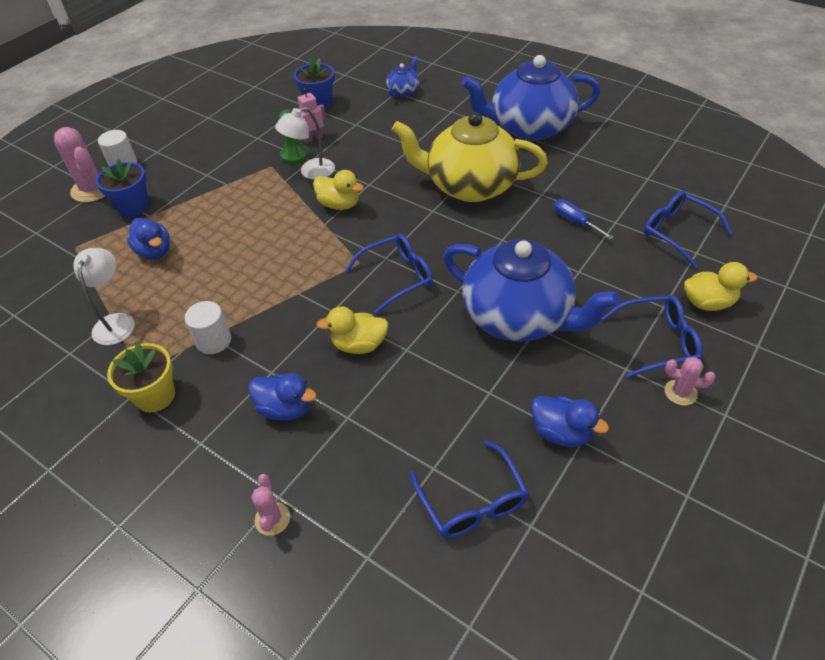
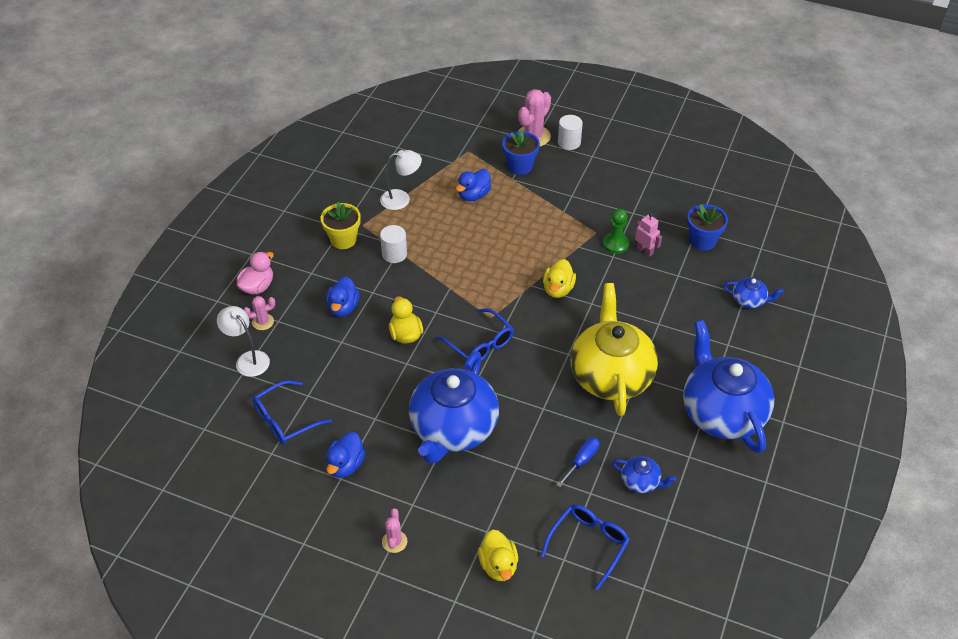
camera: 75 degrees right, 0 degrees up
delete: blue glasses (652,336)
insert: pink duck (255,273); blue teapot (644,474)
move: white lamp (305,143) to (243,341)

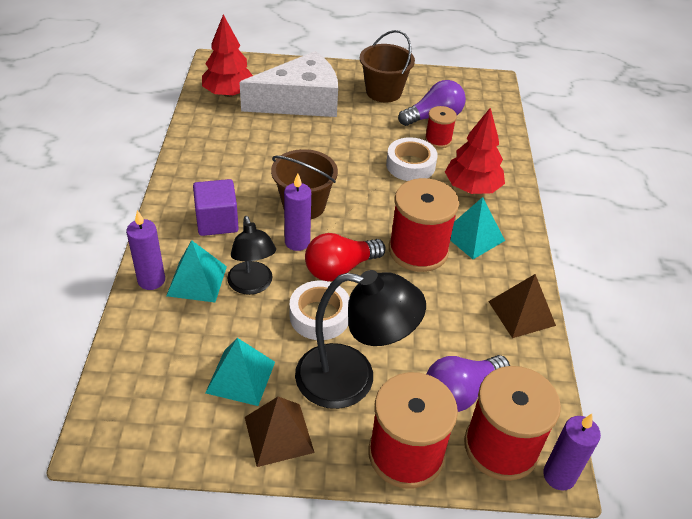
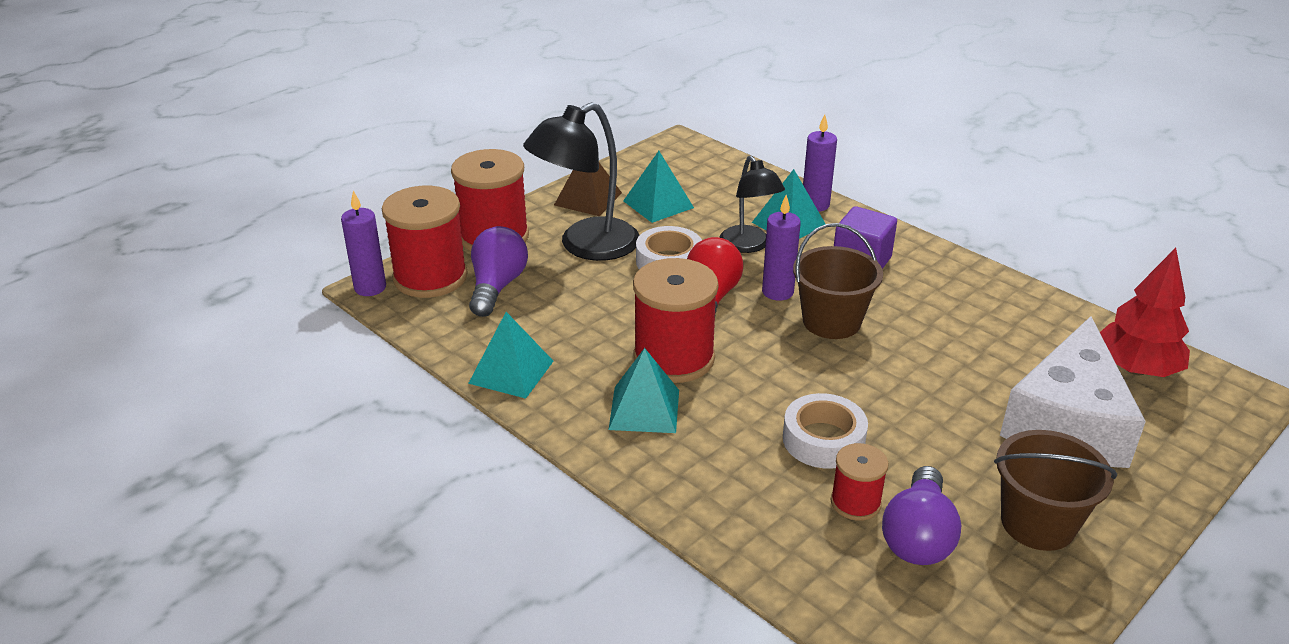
camera: 135 degrees right, 10 degrees down
delete: red tree (475,151)
recolor: brown pyramid (522,306) to turquoise pyramid (510,355)
rotate: black lamp (251,255) = (752,204) 135 degrees counterclockwise

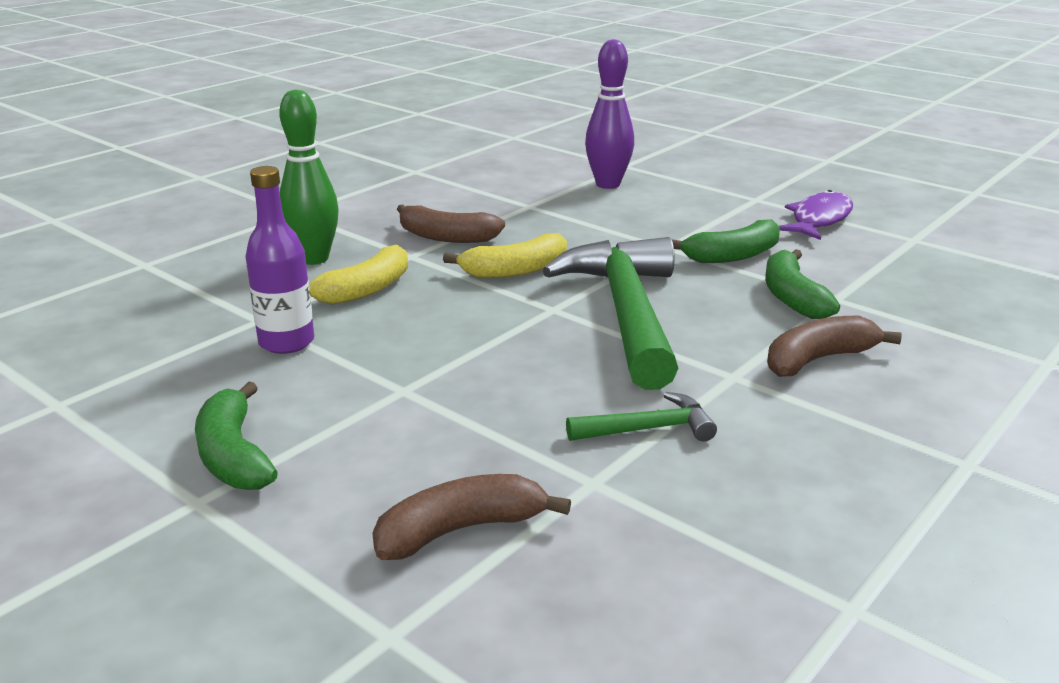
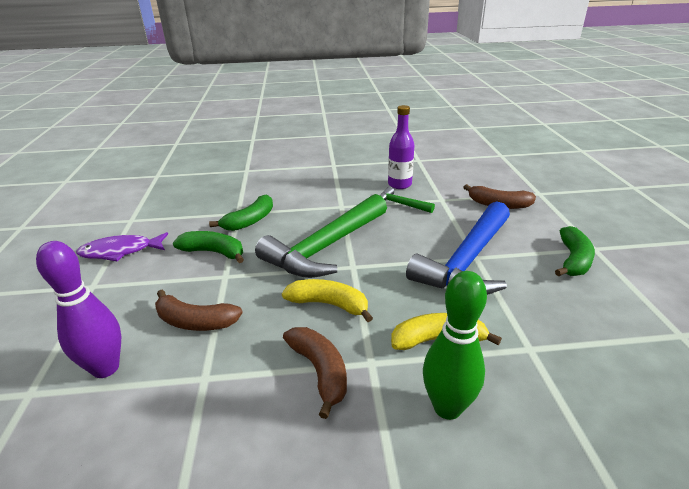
camera: 135 degrees left, 5 degrees up
insert: blue hammer (458,248)
move: purple bottle (279,260) to (401,147); brown banana (834,346) to (199,310)

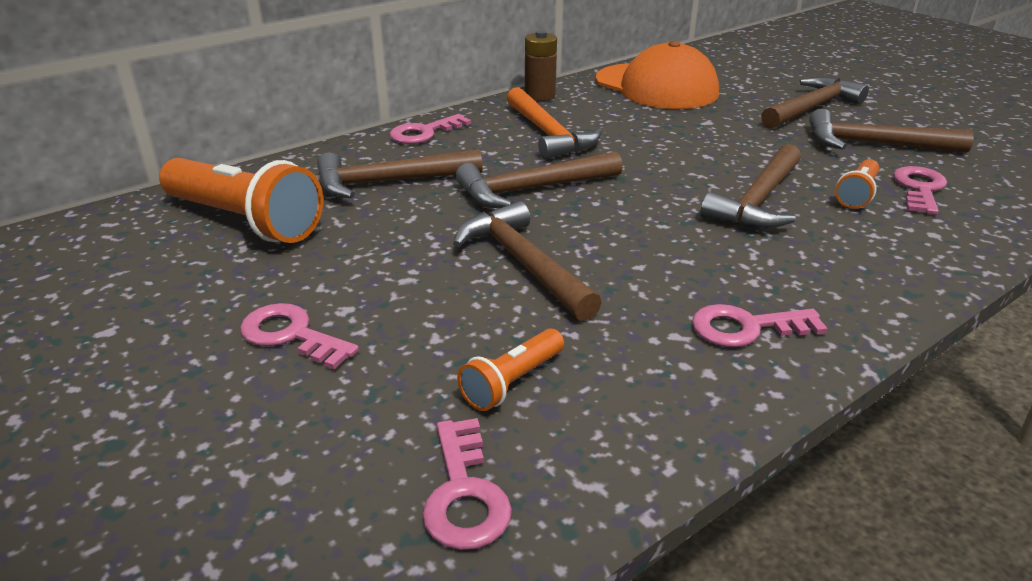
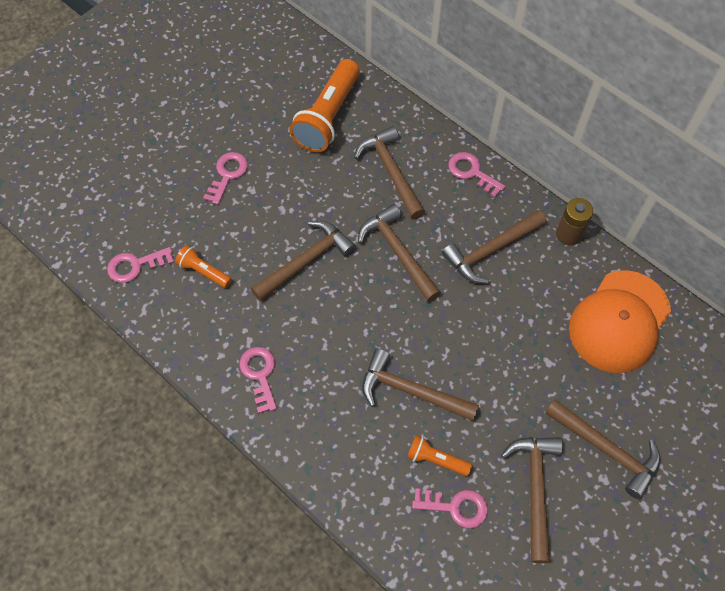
camera: 80 degrees right, 30 degrees up
recolor: orange hammer (554,123) to brown hammer (494,246)

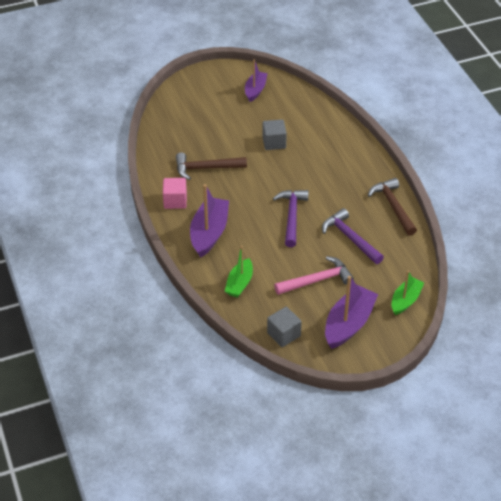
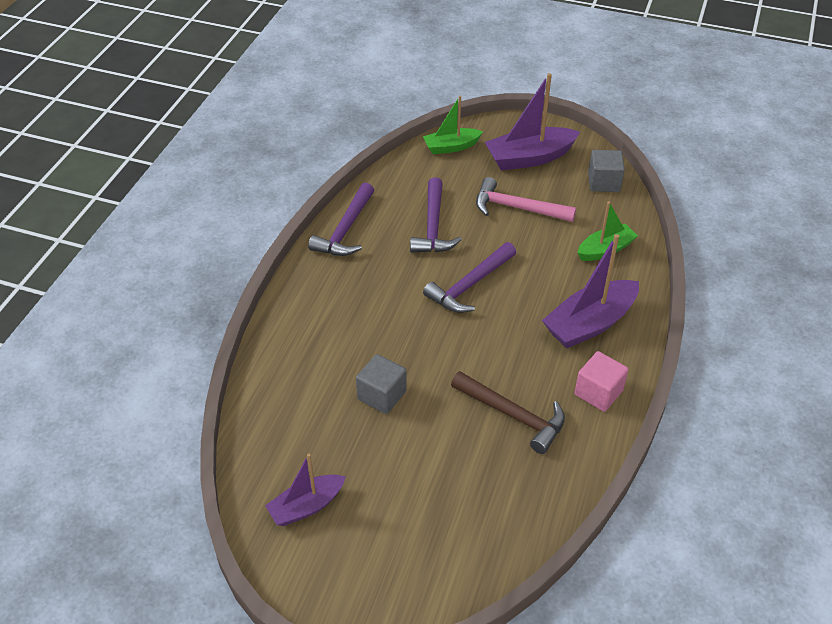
camera: 140 degrees left, 0 degrees up
recolor: brown hammer (392,207) to purple hammer (341,219)

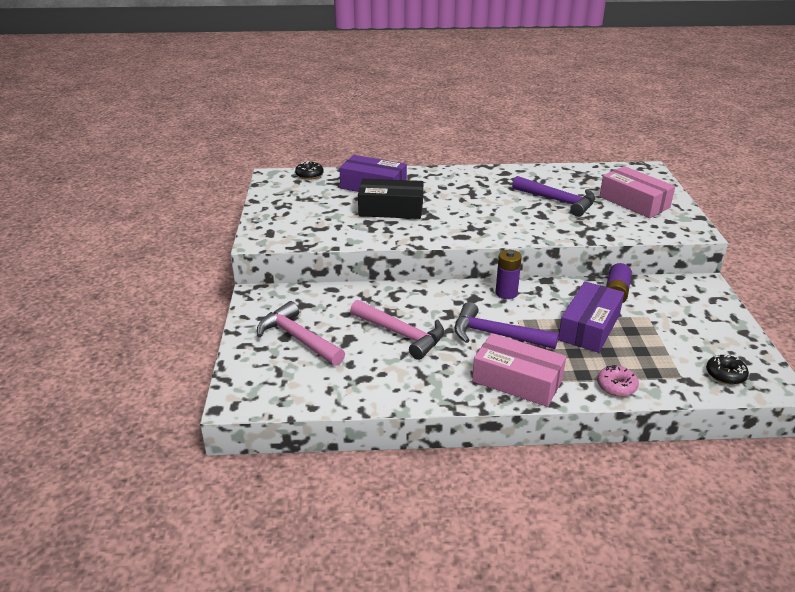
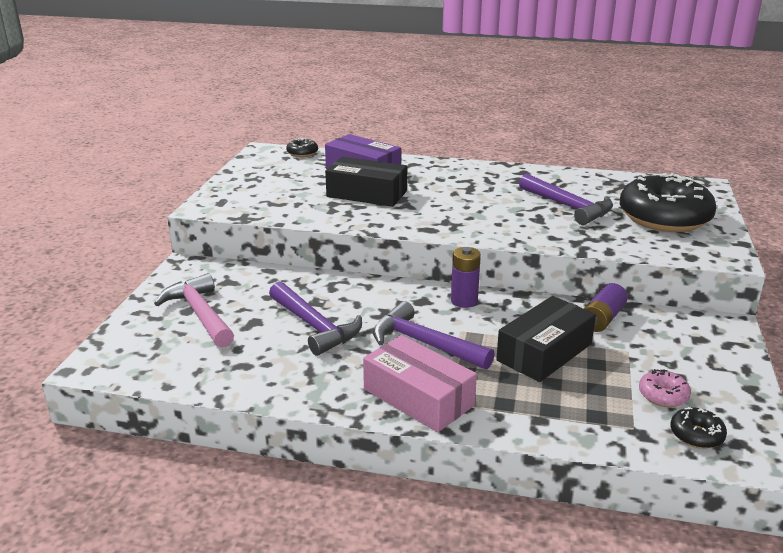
camera: 15 degrees right, 5 degrees down
move: pink donut (618,381) to (665,388)
replace: pink box (637,192) to black donut (668,202)
recolor: pink hammer (397,330) to purple hammer (315,318); purple box (591,317) to black box (546,339)

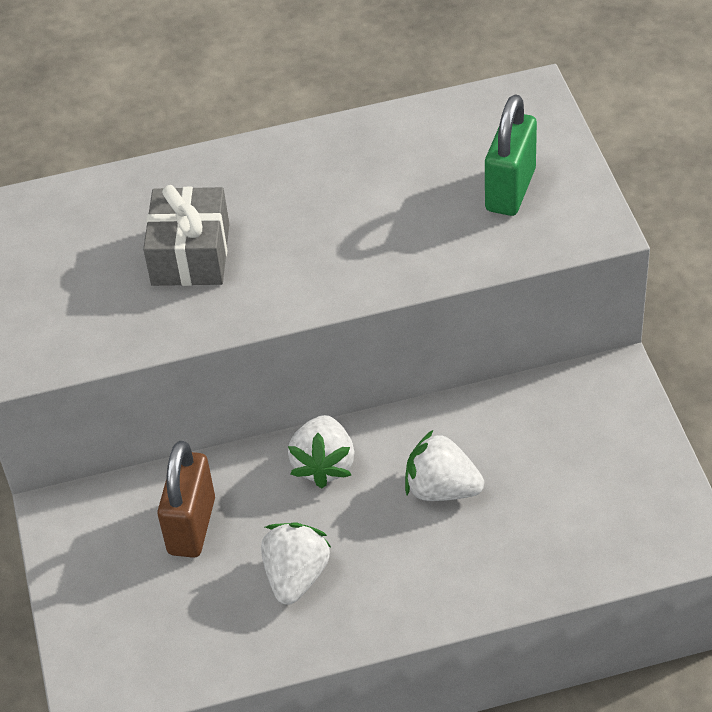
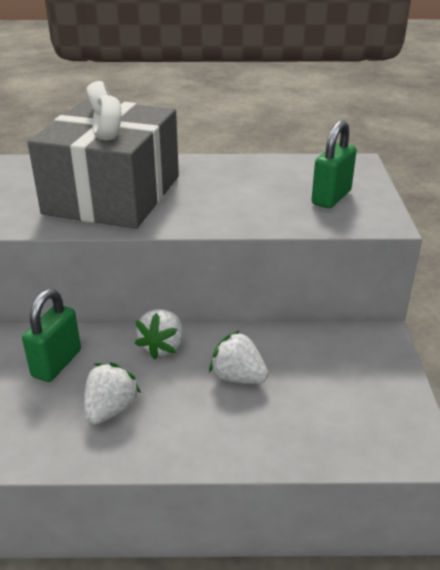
camera: 10 degrees right, 15 degrees down
recolor: brown padlock (186,499) to green padlock (51,335)
resize: grey gift (186,235) = (103,155) x2.11

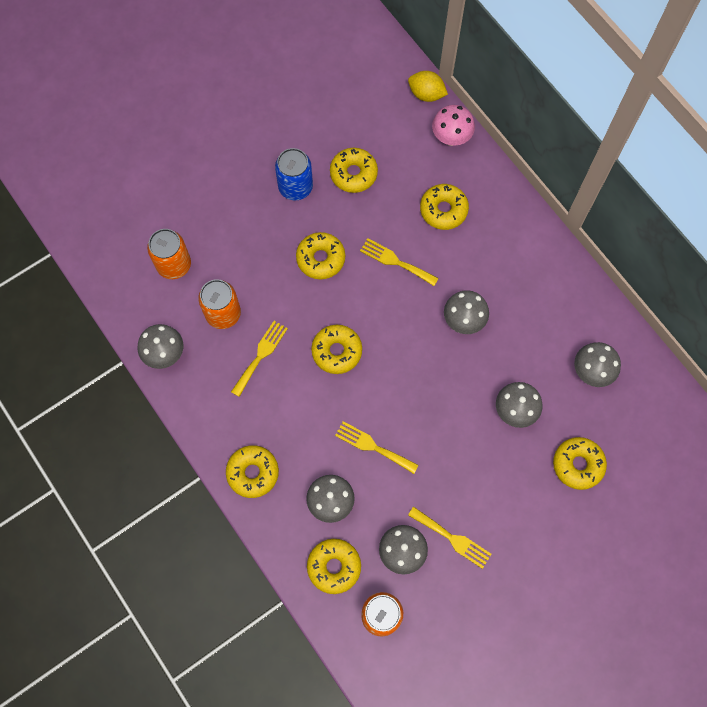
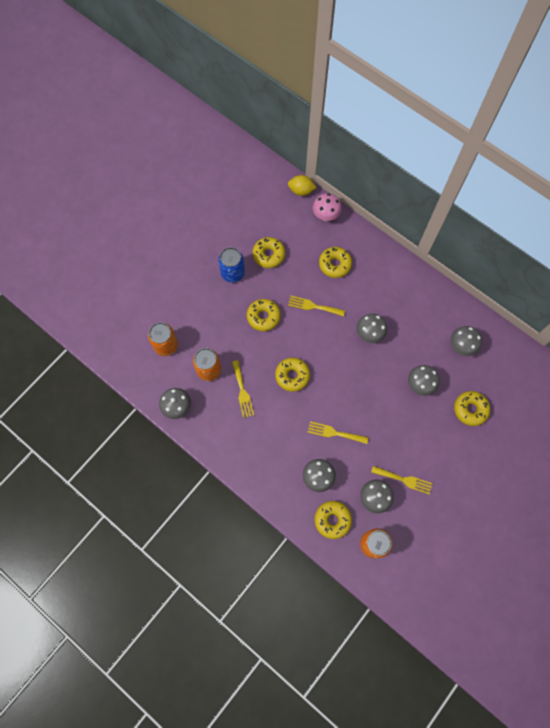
camera: 15 degrees left, 0 degrees up
delete: yellow donut (252,471)
rotate: yellow fork (259,359) = (243,389) 150 degrees clockwise

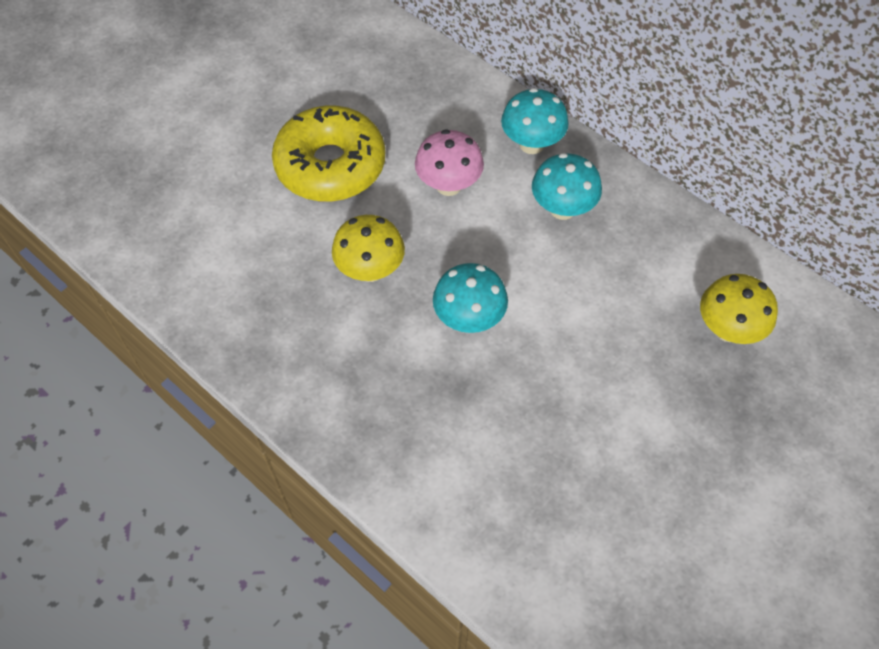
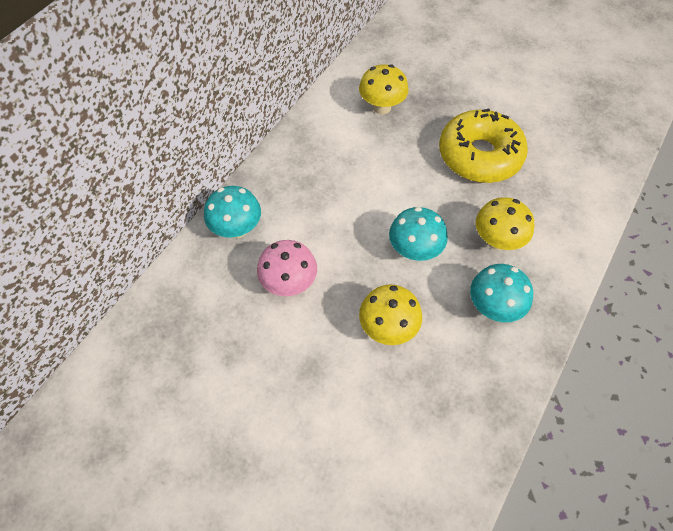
camera: 100 degrees left, 0 degrees up
insert: yellow mushroom (505,223)
move: yellow donut (328,154) to (483,146); turquoise mushroom (567,186) to (501,293)

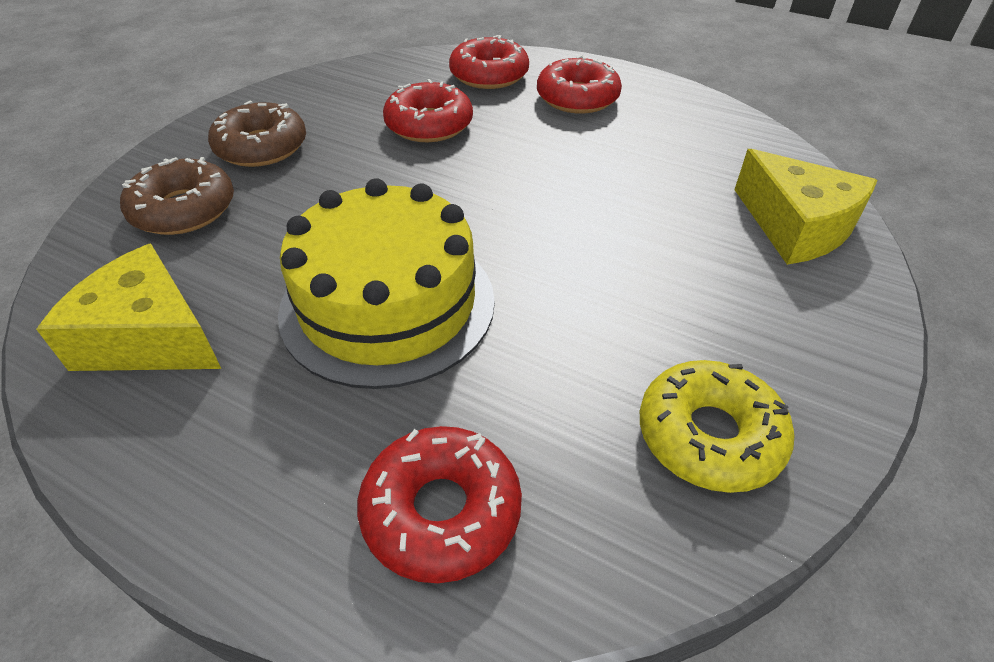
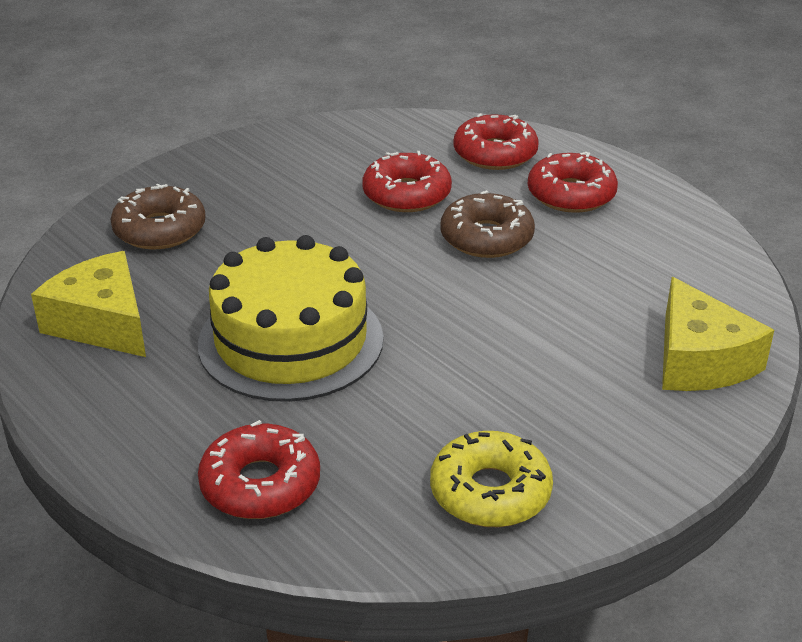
camera: 20 degrees right, 10 degrees down
move: brown donut (257,133) to (487,224)

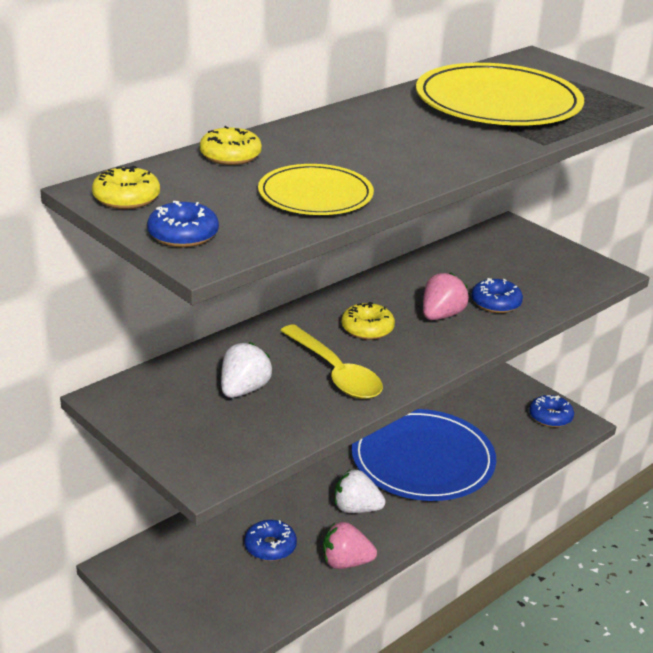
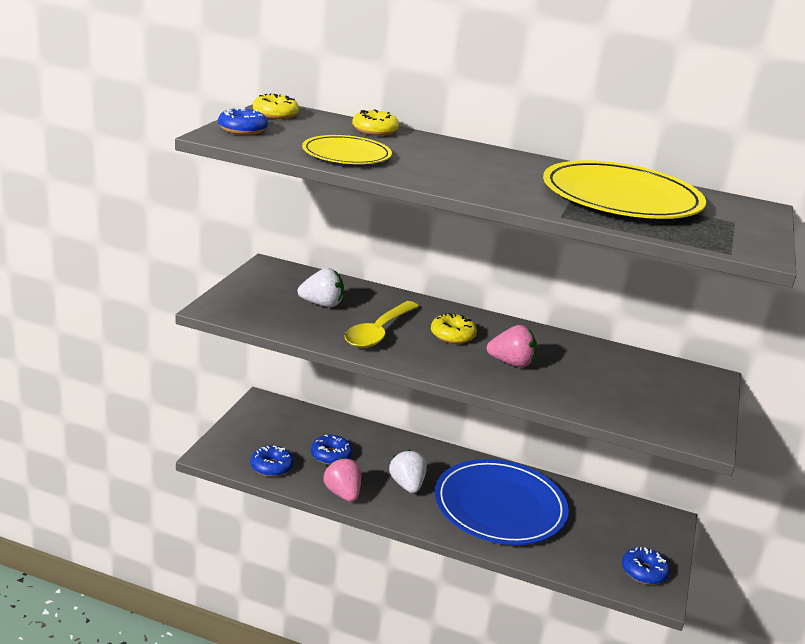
camera: 60 degrees right, 5 degrees down
move: blue donut (497,295) to (272,461)

